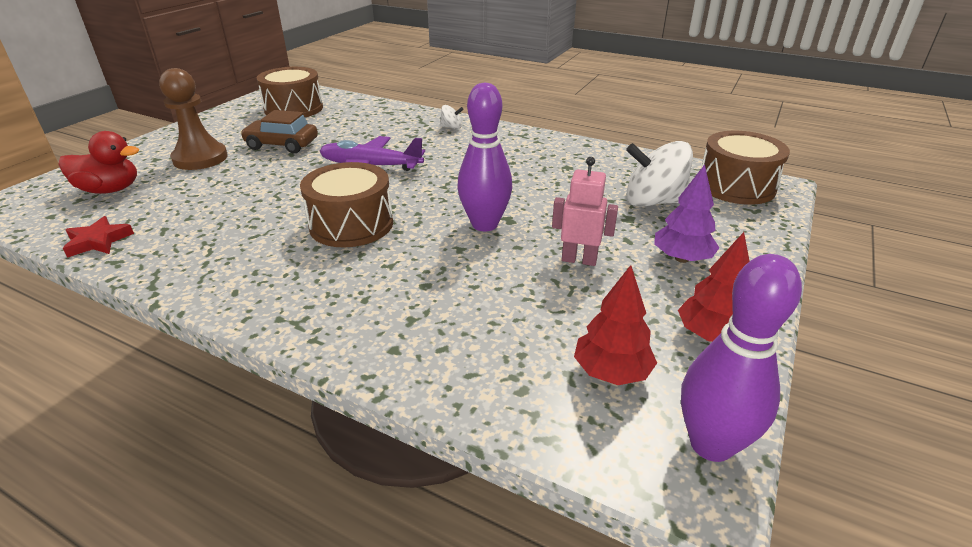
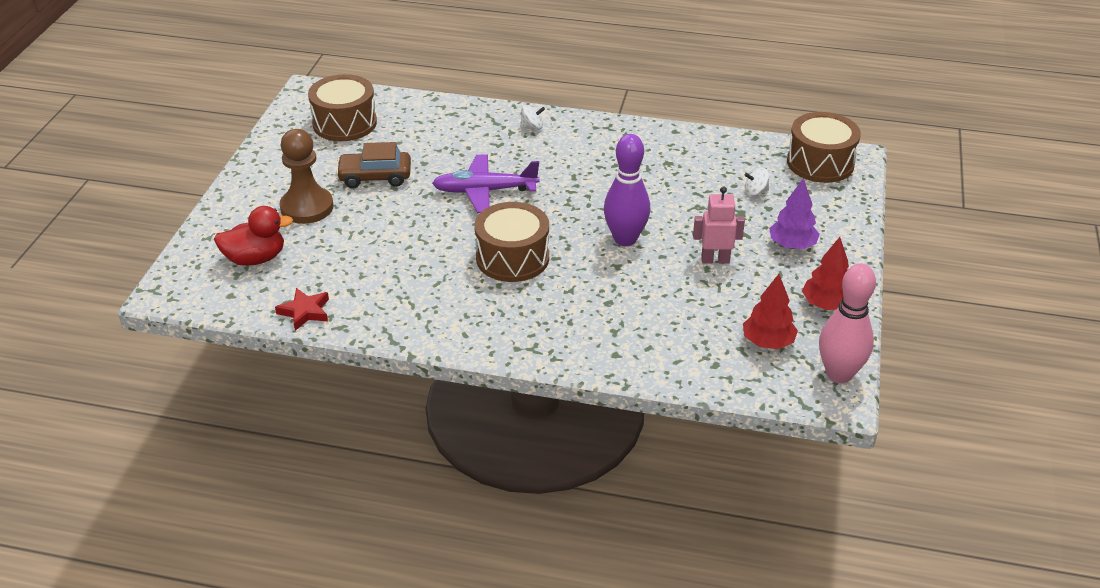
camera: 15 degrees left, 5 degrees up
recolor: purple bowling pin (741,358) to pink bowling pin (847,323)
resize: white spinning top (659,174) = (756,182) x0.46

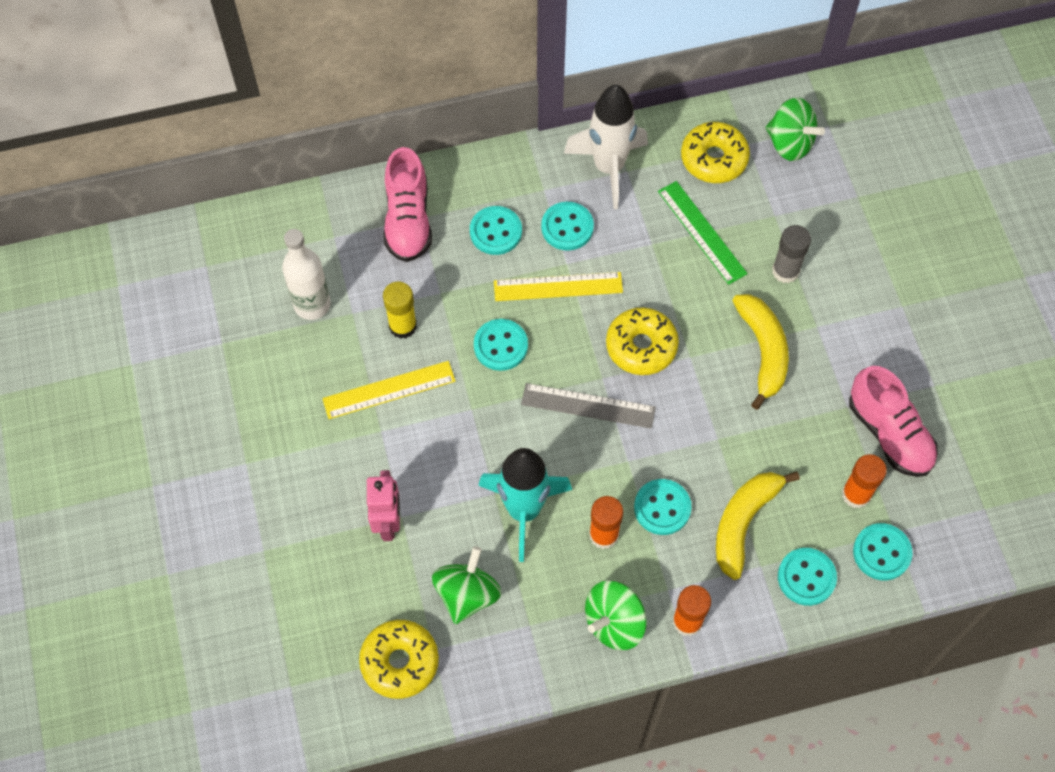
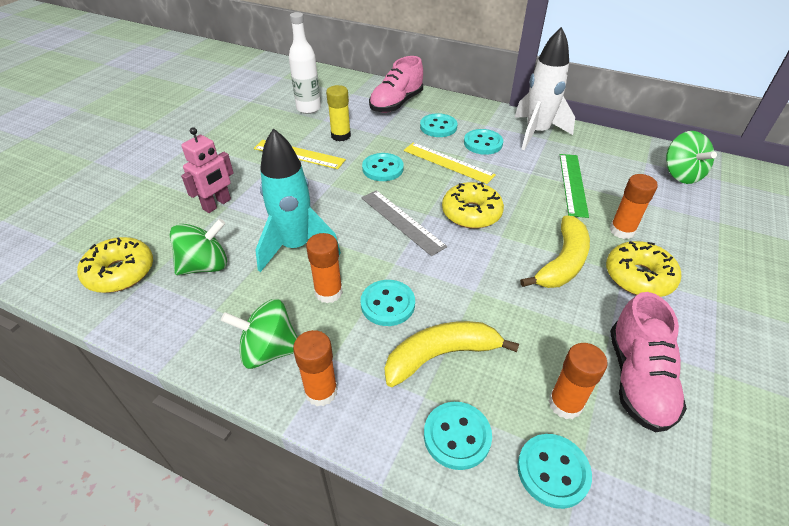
camera: 40 degrees right, 20 degrees down
move: yellow donut (715,152) to (643,269)
recolor: grey glue stick (791,254) to orange glue stick (634,206)

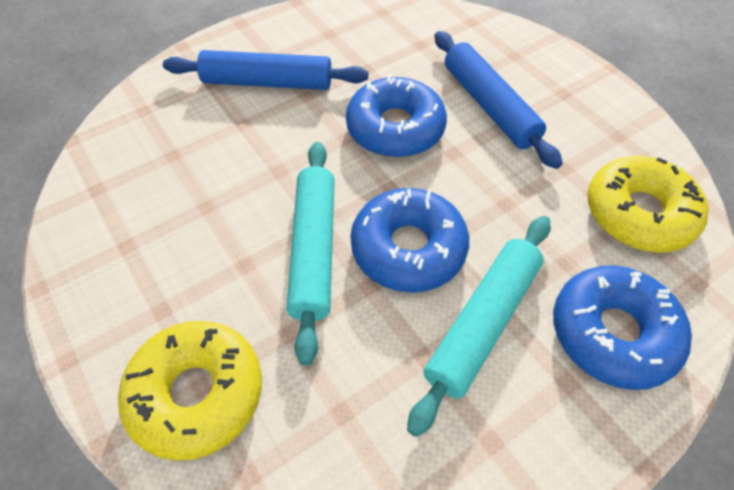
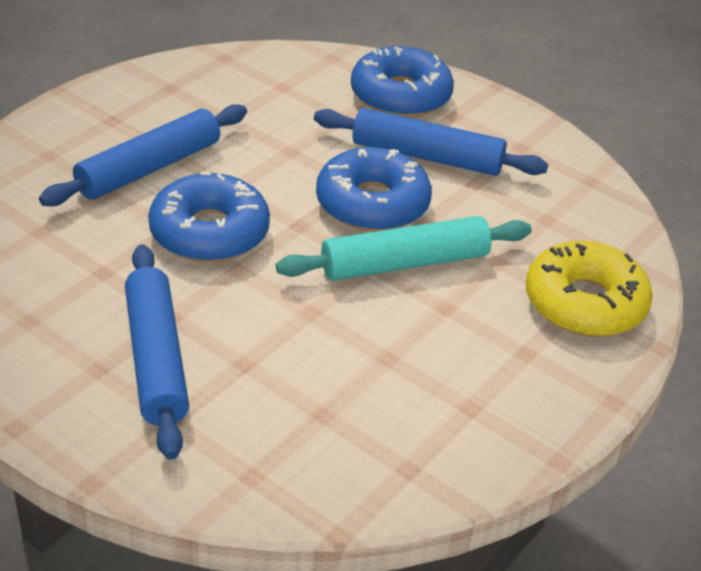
camera: 110 degrees left, 15 degrees down
delete: yellow donut (648,204)
recolor: turquoise rolling pin (479,326) to blue rolling pin (431,142)

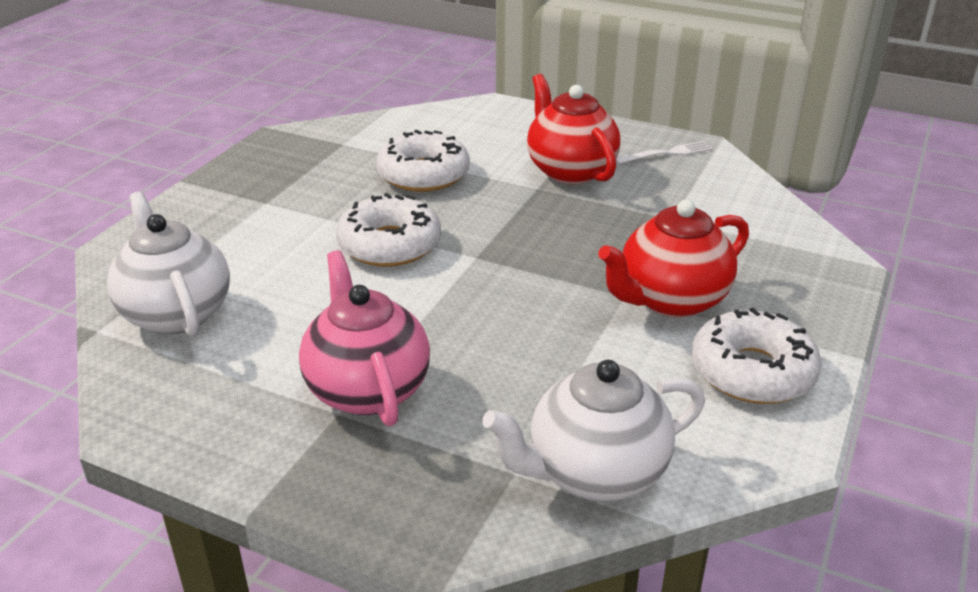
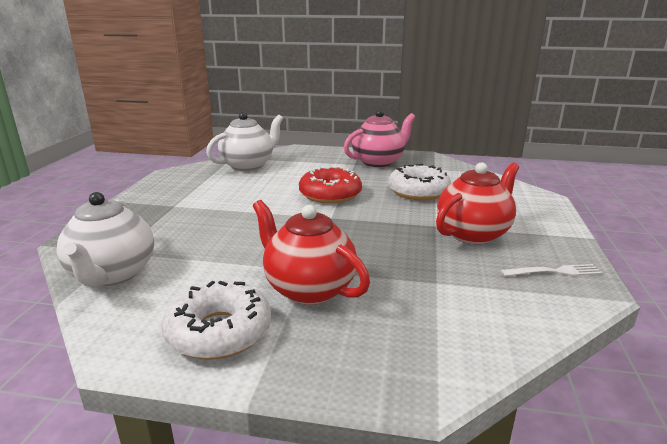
camera: 75 degrees right, 10 degrees down
move: pink teapot (364,338) to (379,138)
recolor: white donut (388,230) to red donut (330,185)
rotate: white teapot (593,430) = (105,239) 150 degrees counterclockwise; white fork (664,152) = (551,270) 60 degrees counterclockwise

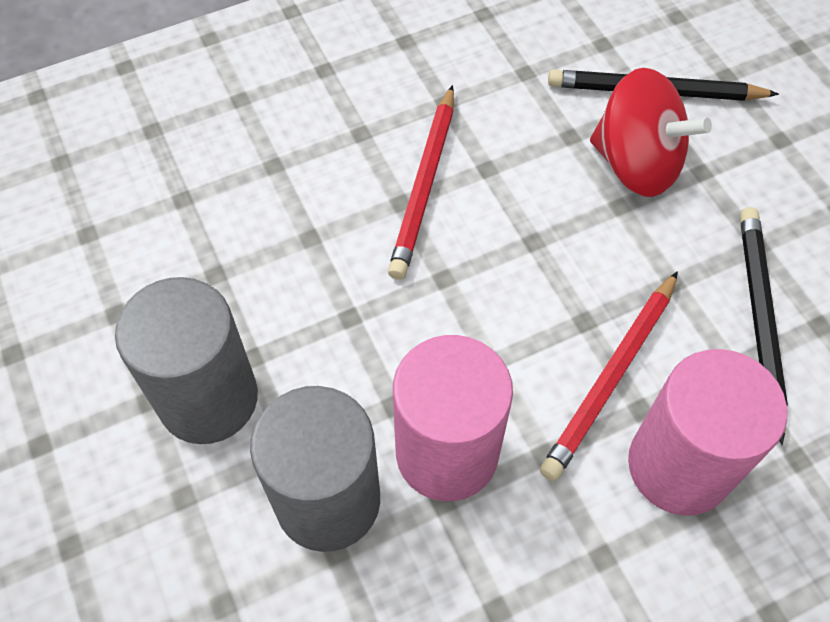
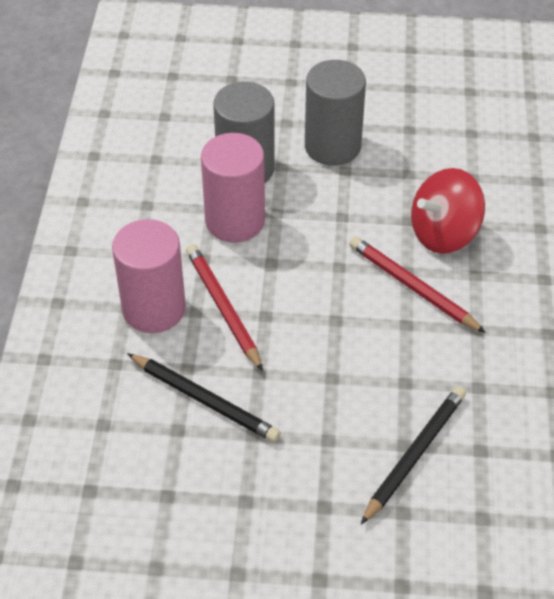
camera: 120 degrees right, 10 degrees down
move: red spinning top (651,132) to (448,211)

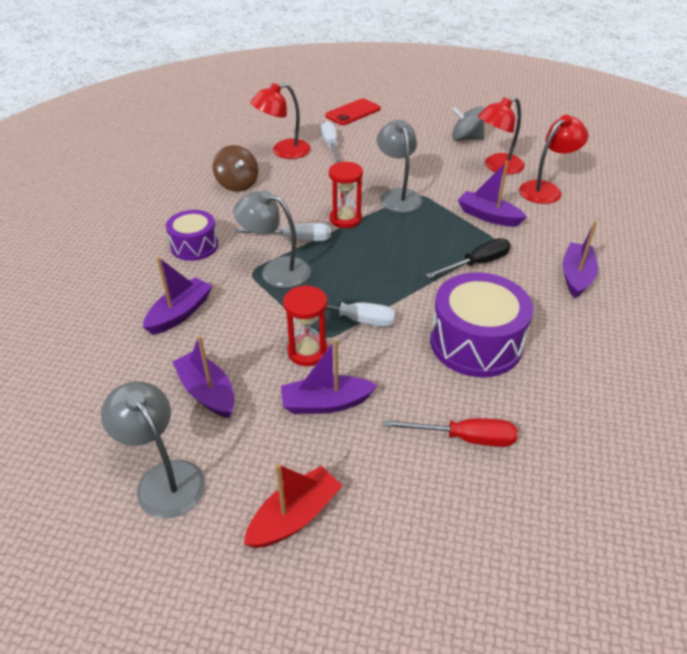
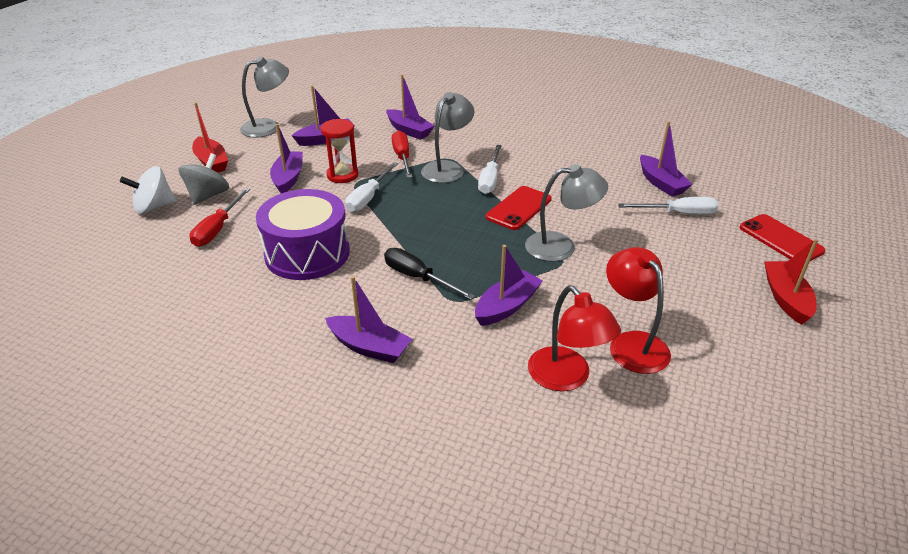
camera: 100 degrees right, 5 degrees down
delete: purple drum (192,235); brown spinning top (235,168)
insert: white spinning top (148,190); red screwdriver (402,154); red boat (791,282)
move: grey spinning top (468,123) to (204,179)
replace: red lamp (281,121) to purple boat (666,159); red hourglass (346,194) to red phone (519,208)
rotate: black screwdriver (468,258) = (429,274) 150 degrees clockwise

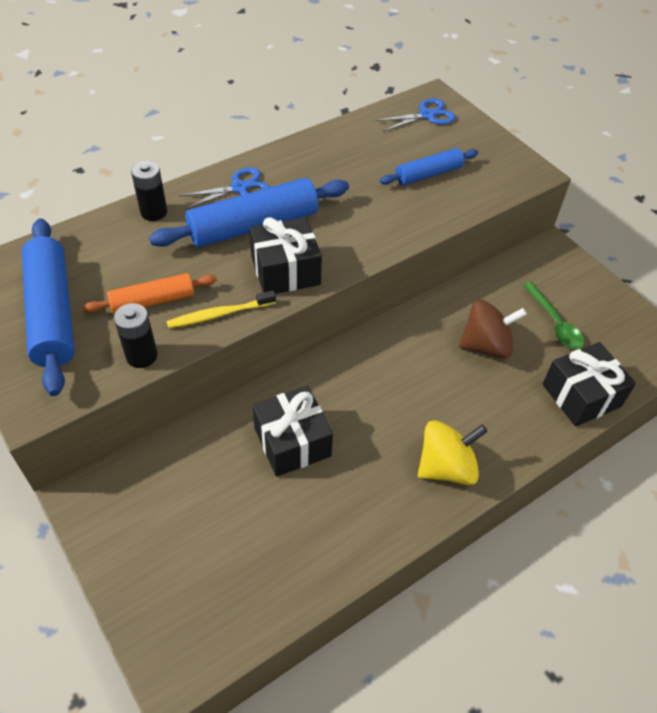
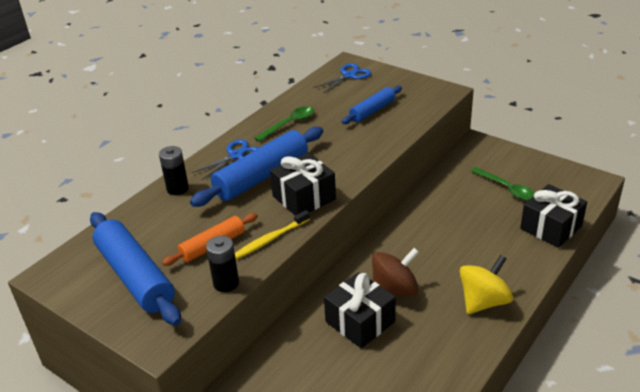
camera: 15 degrees left, 15 degrees down
insert: green spoon (284,124)
move: brown spinning top (493,329) to (395,272)

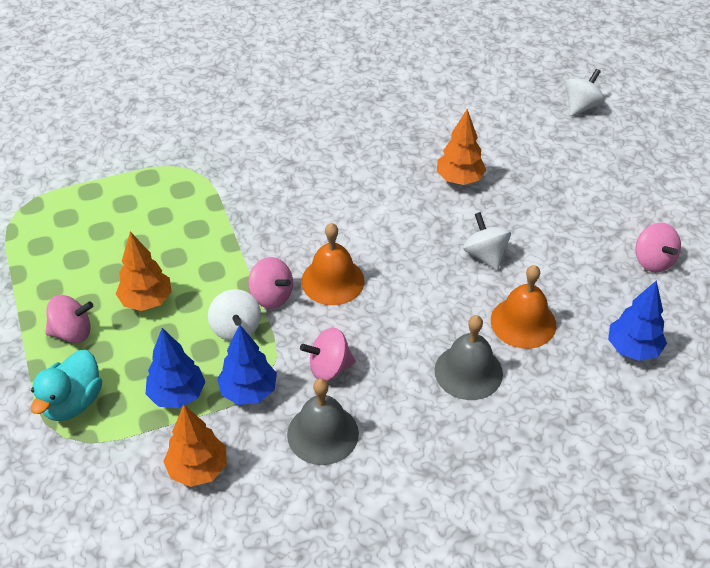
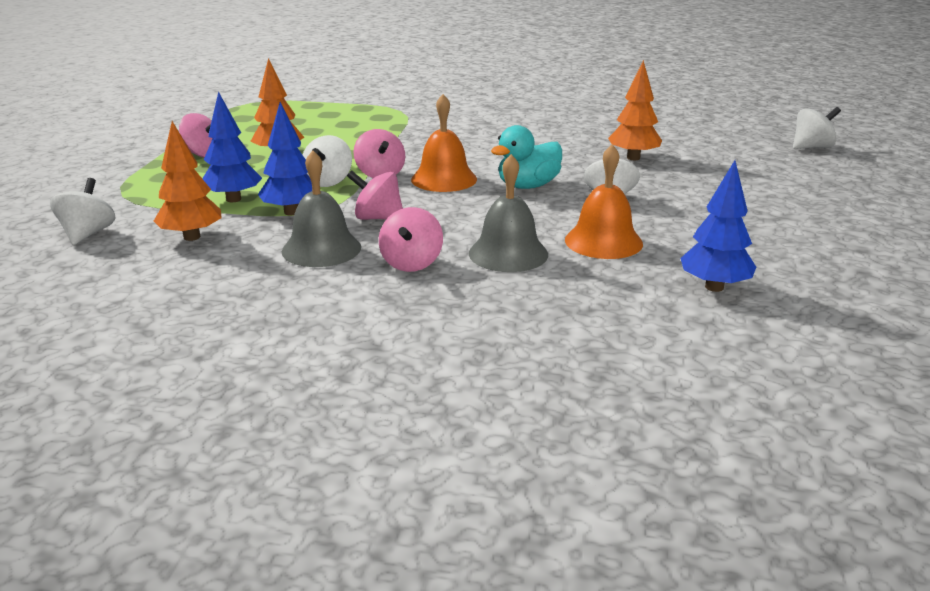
camera: 30 degrees right, 20 degrees down
insert: white spinning top (83,211)
move: turquoise duck (66,385) to (526,157); pink spinning top (658,247) to (411,239)

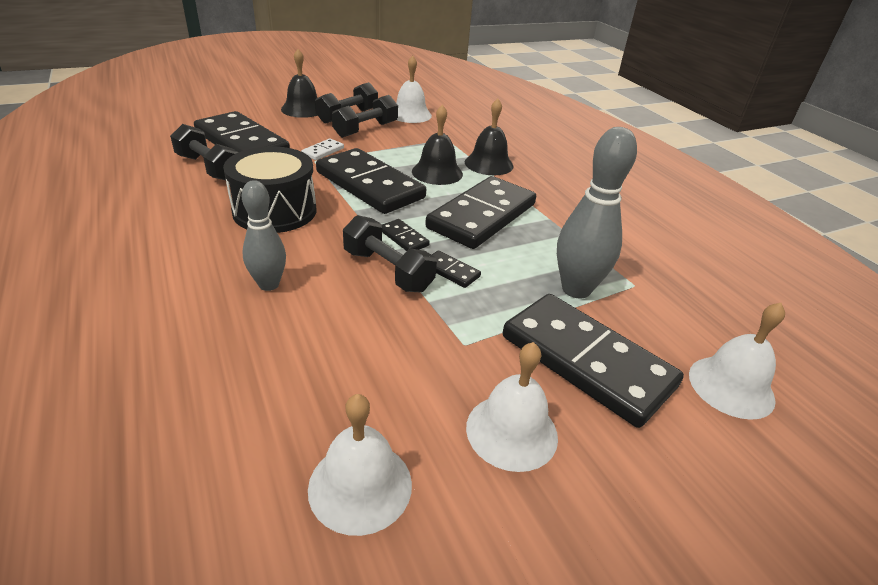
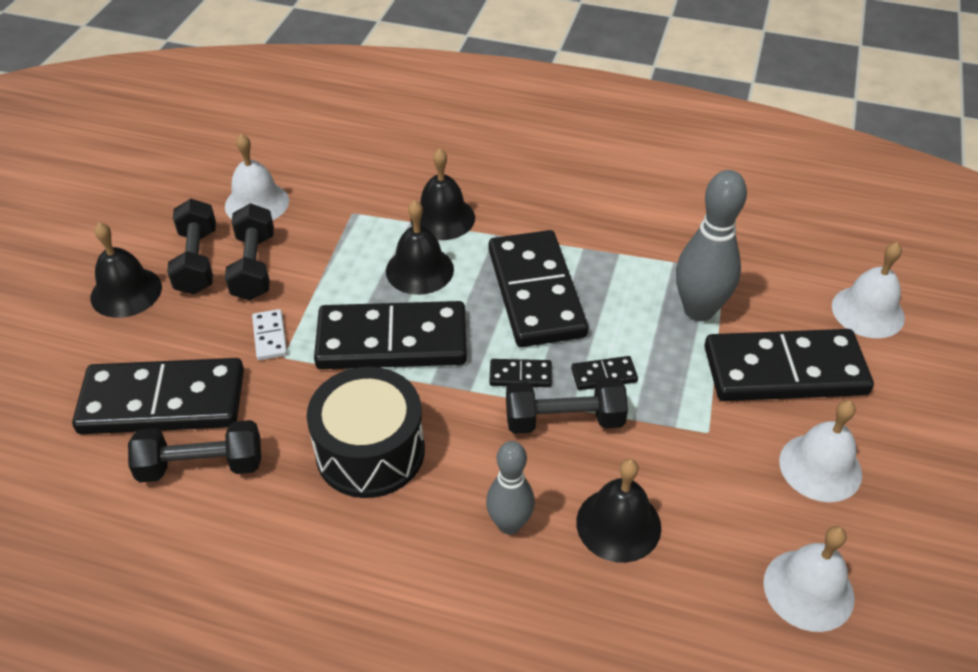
camera: 45 degrees left, 10 degrees up
insert: black bell (618,511)

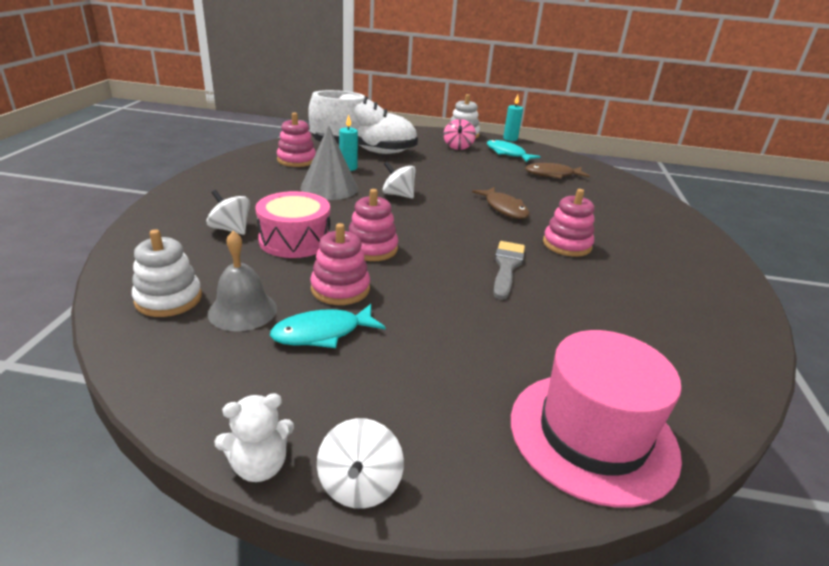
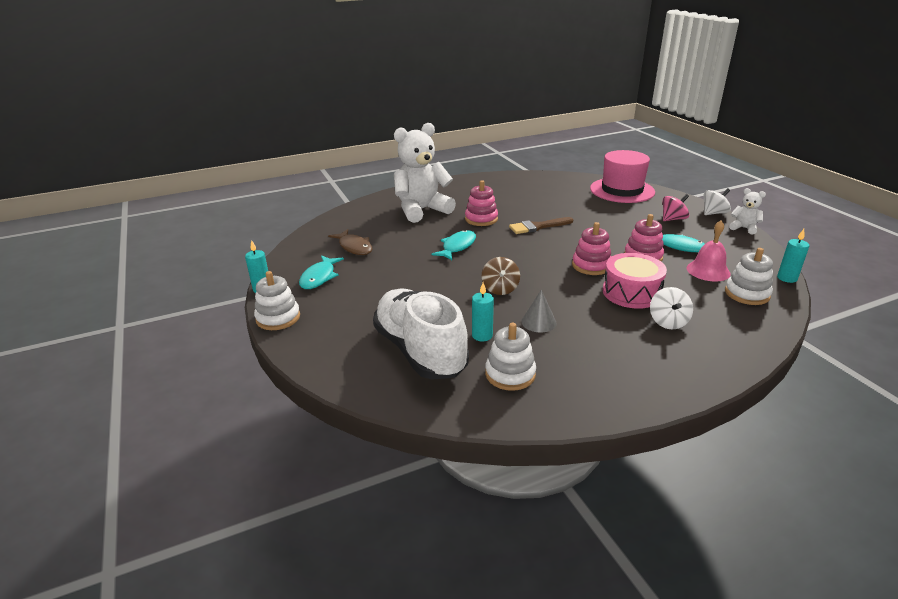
camera: 120 degrees left, 0 degrees up
insert: white teddy bear (425,173); turquoise candle (793,256)
move: pink spinning top (460,134) to (676,207)
recolor: grey bell (242,281) to pink bell (709,251); pink stacking toy (296,139) to white stacking toy (510,357); white spinning top (399,179) to brown spinning top (501,276); brown fish (501,203) to turquoise fish (453,245); grey brush (509,270) to brown brush (541,225)
resize: grey cone (329,163) = (539,311) x0.58

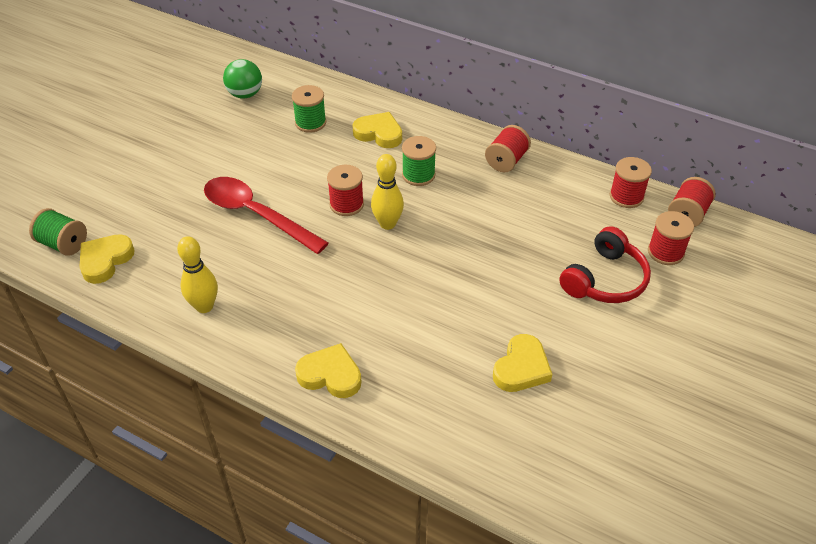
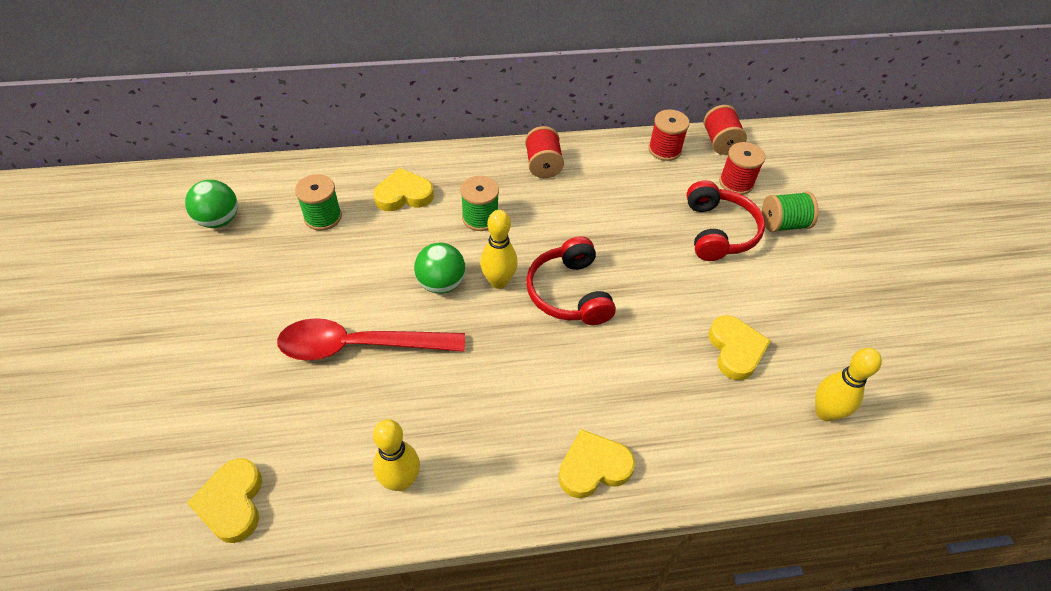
camera: 40 degrees left, 5 degrees up
insert: red headphones (571,280); yellow bowling pin (848,384)
move: green spool (58,232) to (790,212)
replace: red spool (345,190) to green ball (439,268)

